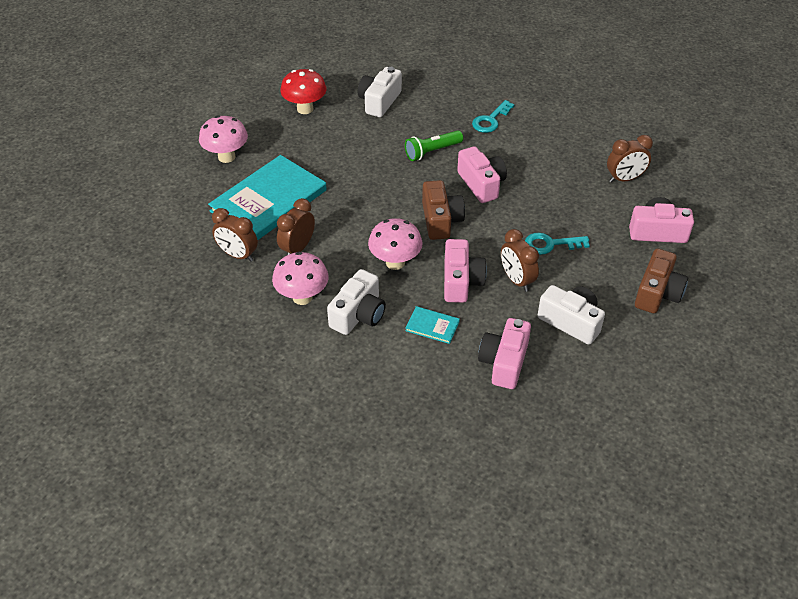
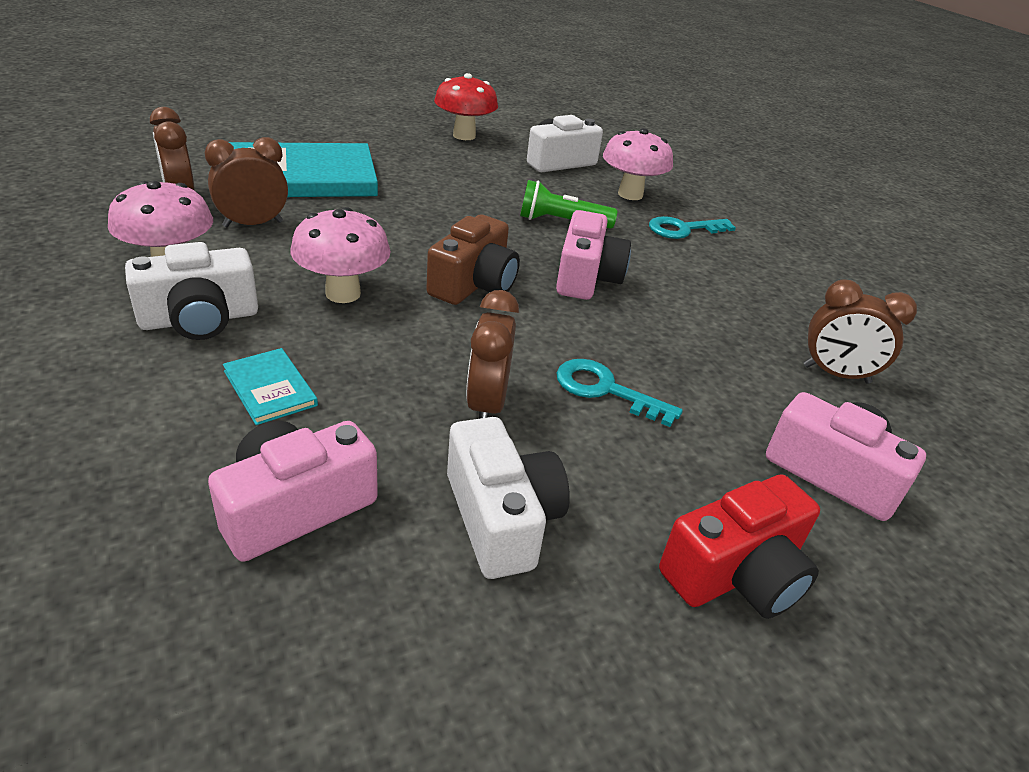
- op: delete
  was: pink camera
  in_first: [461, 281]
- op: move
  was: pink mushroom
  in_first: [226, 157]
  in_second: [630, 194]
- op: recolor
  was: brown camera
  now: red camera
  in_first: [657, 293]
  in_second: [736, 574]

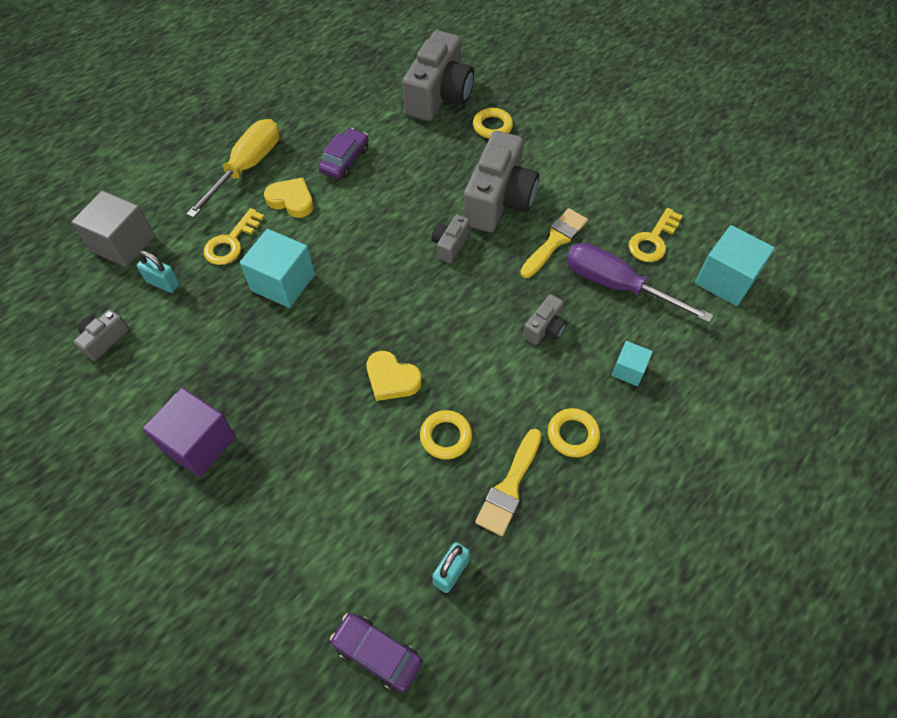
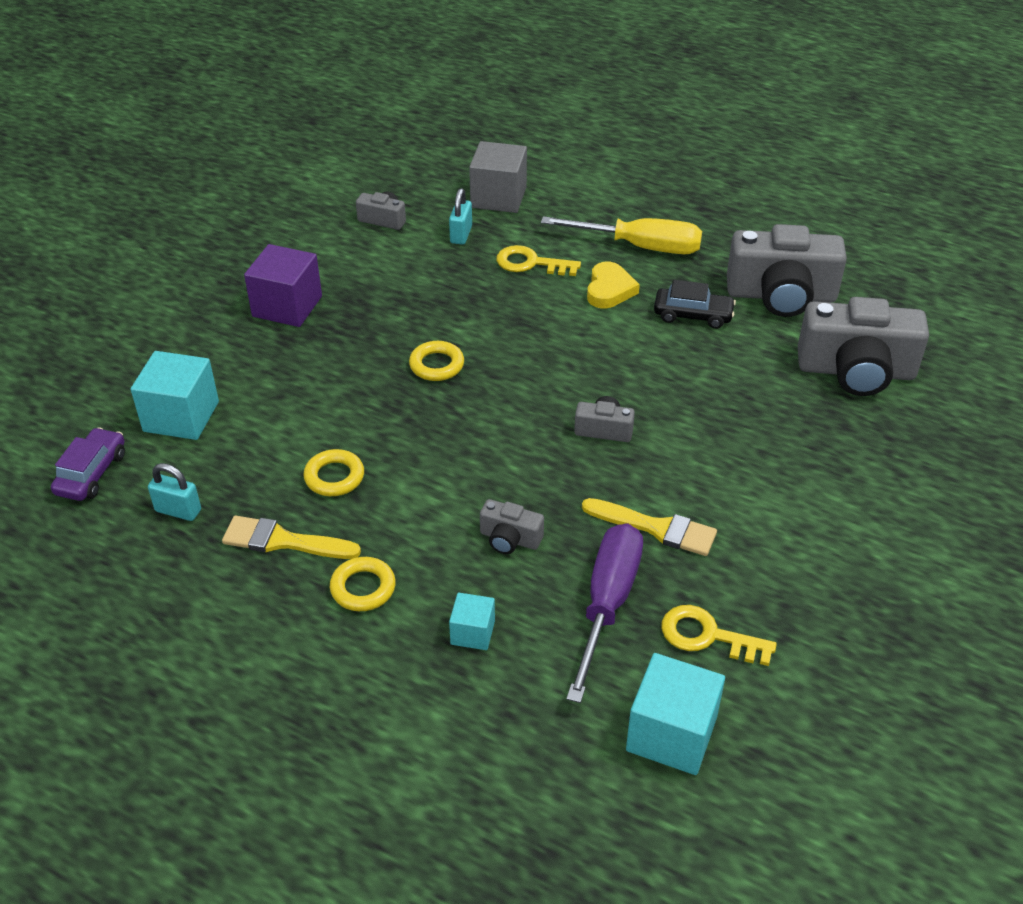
- op: delete
  was: yellow heart
  in_first: [392, 379]
- op: move
  was: turquoise cube
  in_first: [283, 282]
  in_second: [181, 416]
- op: move
  was: grey camera
  in_first: [499, 200]
  in_second: [781, 295]
- op: move
  was: yellow ring
  in_first: [492, 126]
  in_second: [436, 365]
- op: recolor
  was: purple car
  now: black car
  in_first: [345, 160]
  in_second: [693, 315]

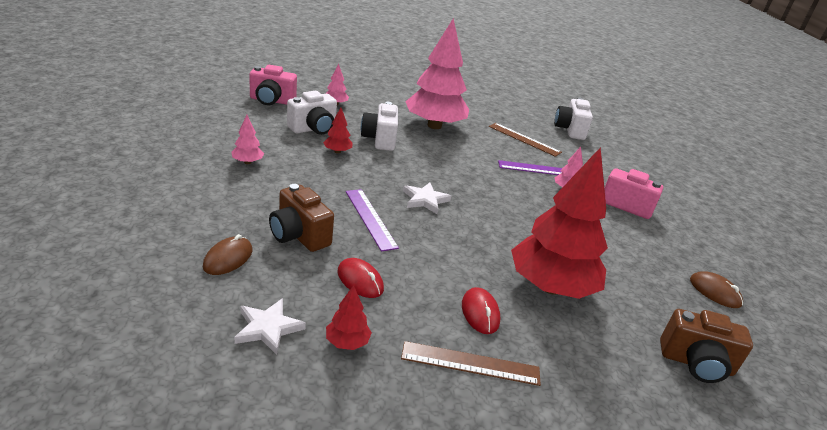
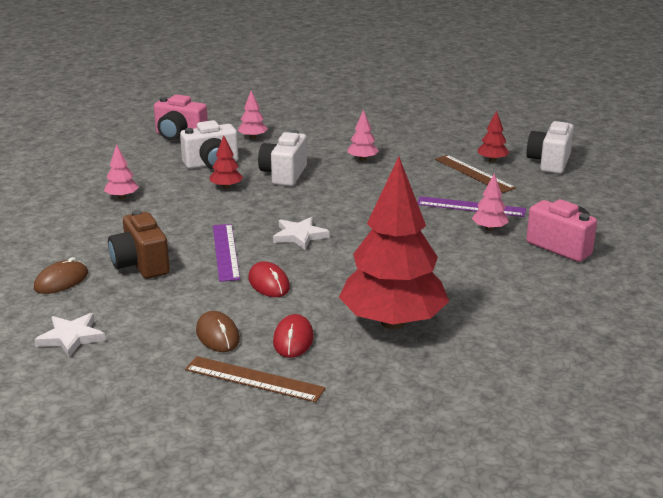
- op: delete
  was: brown camera
  in_first: [696, 363]
- op: move
  was: red tree
  in_first: [347, 342]
  in_second: [492, 160]
- op: move
  was: red mouse
  in_first: [360, 280]
  in_second: [269, 283]
- op: move
  was: brown mouse
  in_first: [714, 292]
  in_second: [217, 335]
- op: resize
  was: pink tree
  in_first: [434, 126]
  in_second: [362, 159]
  ratio: 0.4

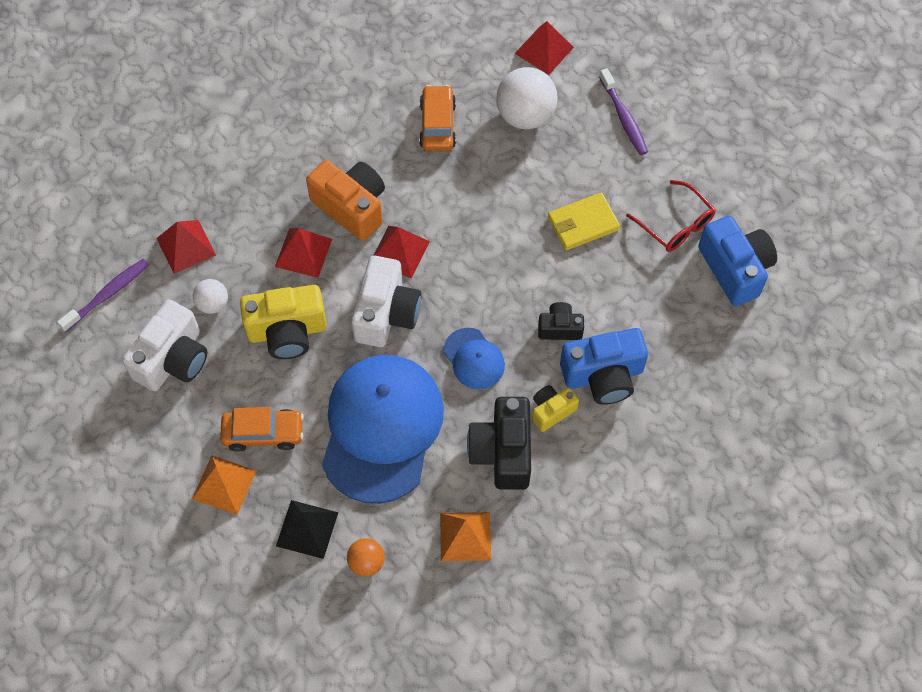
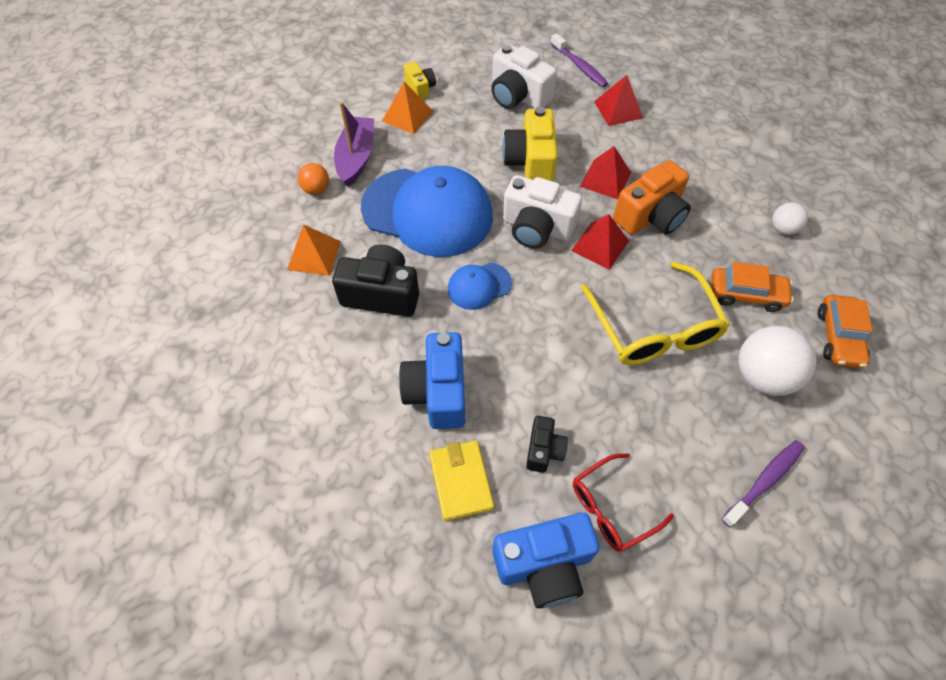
- op: delete
  was: red pyramid
  in_first: [544, 50]
- op: insert
  now: yellow glasses
  in_second: [654, 328]
- op: move
  was: white ball
  in_first: [213, 304]
  in_second: [783, 229]
- op: move
  was: orange car
  in_first: [263, 433]
  in_second: [838, 337]
- op: move
  was: yellow camera
  in_first: [552, 411]
  in_second: [420, 89]
- op: move
  was: black camera
  in_first: [560, 328]
  in_second: [544, 450]
- op: move
  was: yellow wallet
  in_first: [583, 223]
  in_second: [461, 481]
- op: replace
  was: black pyramid
  now: purple boat
  in_first: [307, 529]
  in_second: [356, 158]
- op: rotate
  was: purple toothbrush
  in_first: [624, 118]
  in_second: [764, 481]
  clockwise: 150

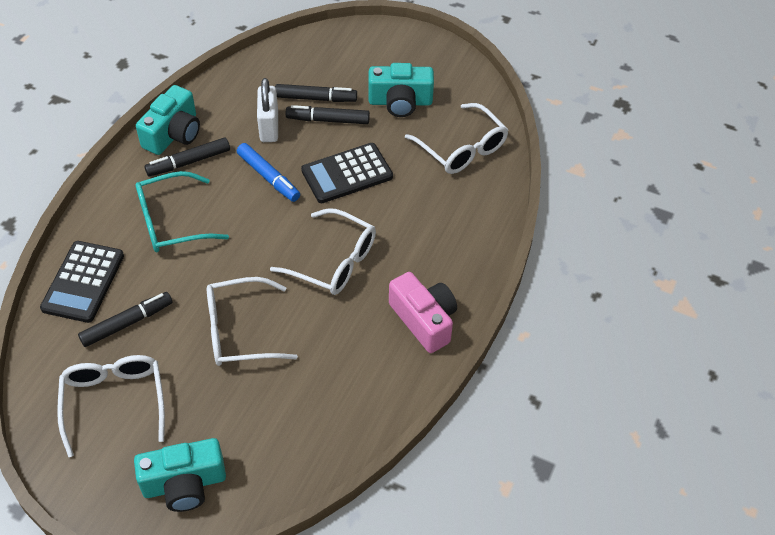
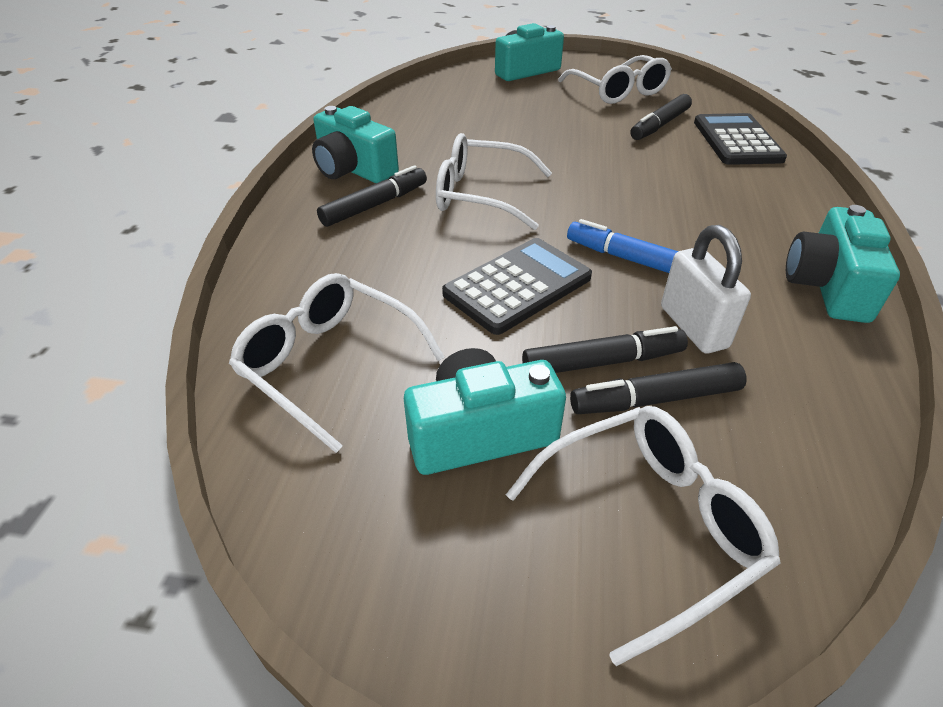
- op: delete
  was: turquoise glasses
  in_first: [173, 221]
- op: move
  was: black marker
  in_first: [189, 162]
  in_second: [374, 205]
- op: move
  was: white glasses
  in_first: [241, 331]
  in_second: [646, 526]
- op: recolor
  was: pink camera
  now: turquoise camera
  in_first: [424, 320]
  in_second: [353, 169]

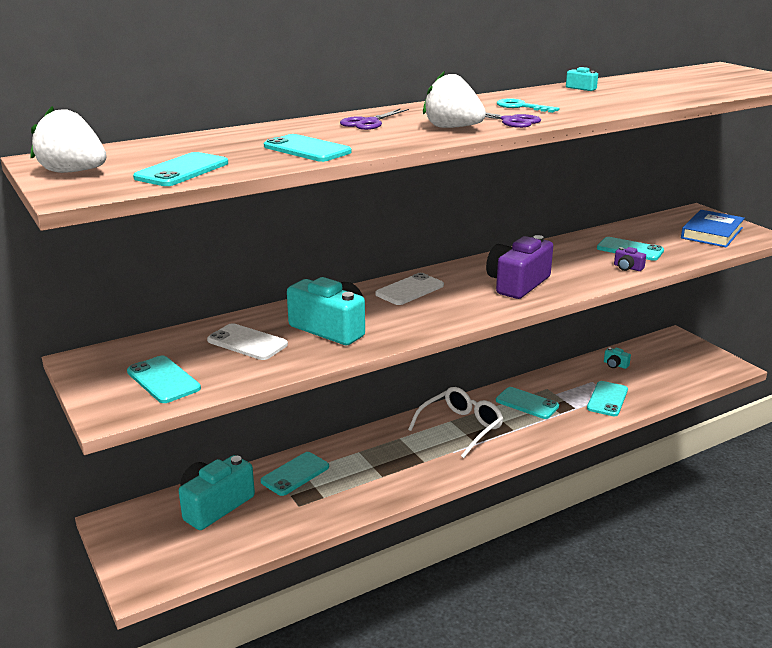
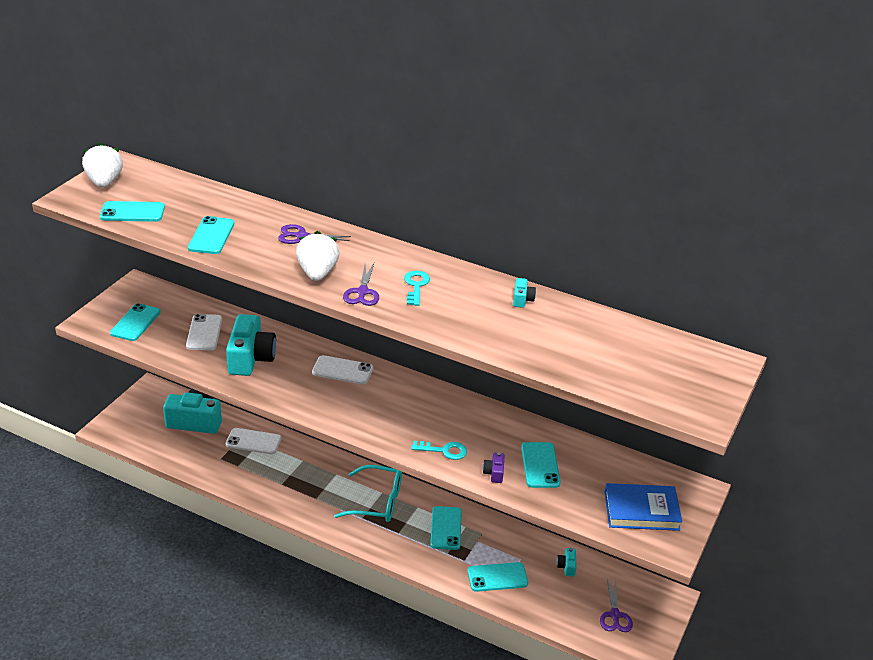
- op: delete
  was: purple camera
  in_first: [517, 284]
- op: insert
  now: turquoise key
  in_second: [444, 451]
- op: insert
  now: purple scissors
  in_second: [615, 615]
- op: recolor
  was: turquoise phone
  now: white phone
  in_first: [295, 474]
  in_second: [253, 441]
- op: recolor
  was: white glasses
  now: turquoise glasses
  in_first: [461, 427]
  in_second: [377, 502]

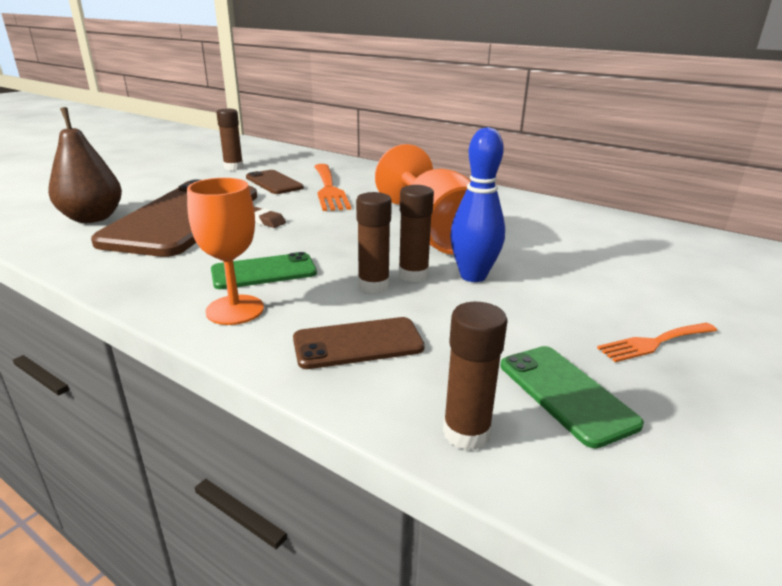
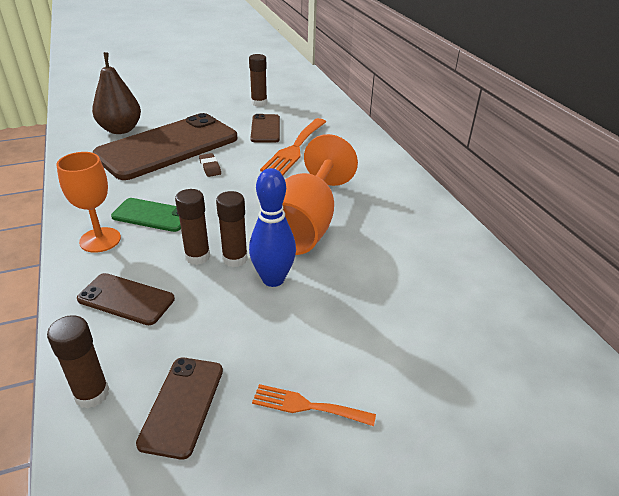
- op: recolor
  was: green phone
  now: brown phone
  in_first: [566, 393]
  in_second: [182, 405]

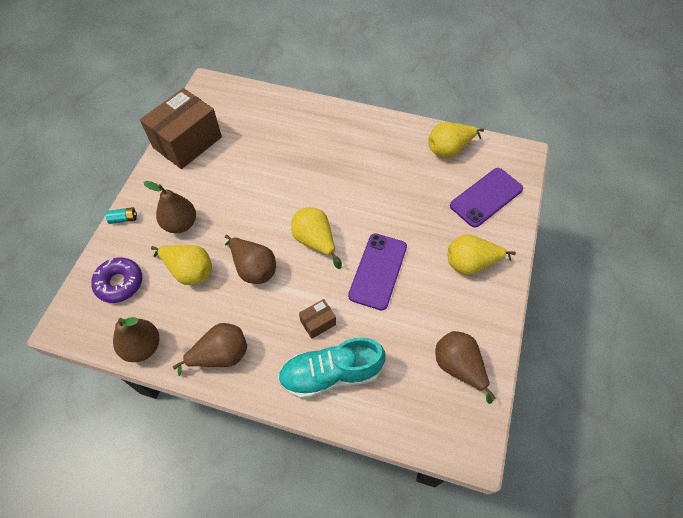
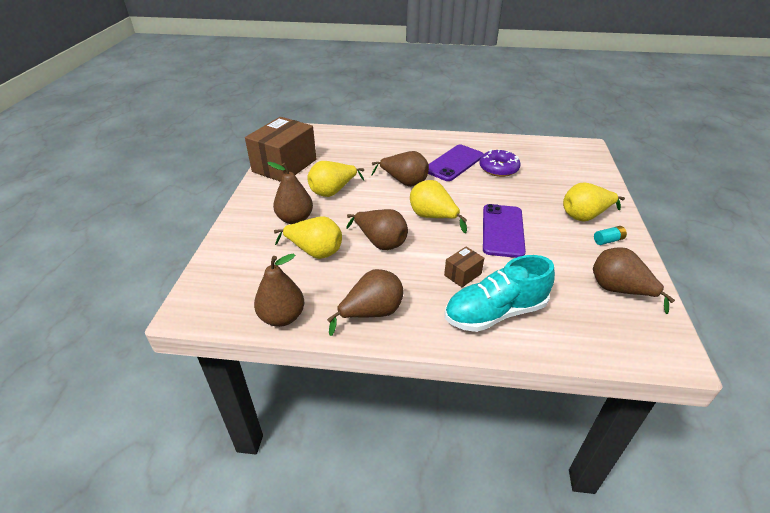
- op: insert
  now: brown pear
  in_second: [404, 182]
- op: move
  was: purple donut
  in_first: [119, 283]
  in_second: [498, 168]
- op: move
  was: turquoise battery
  in_first: [124, 219]
  in_second: [608, 240]
- op: move
  was: yellow pear
  in_first: [449, 149]
  in_second: [333, 191]
- op: move
  was: purple phone
  in_first: [486, 197]
  in_second: [454, 163]

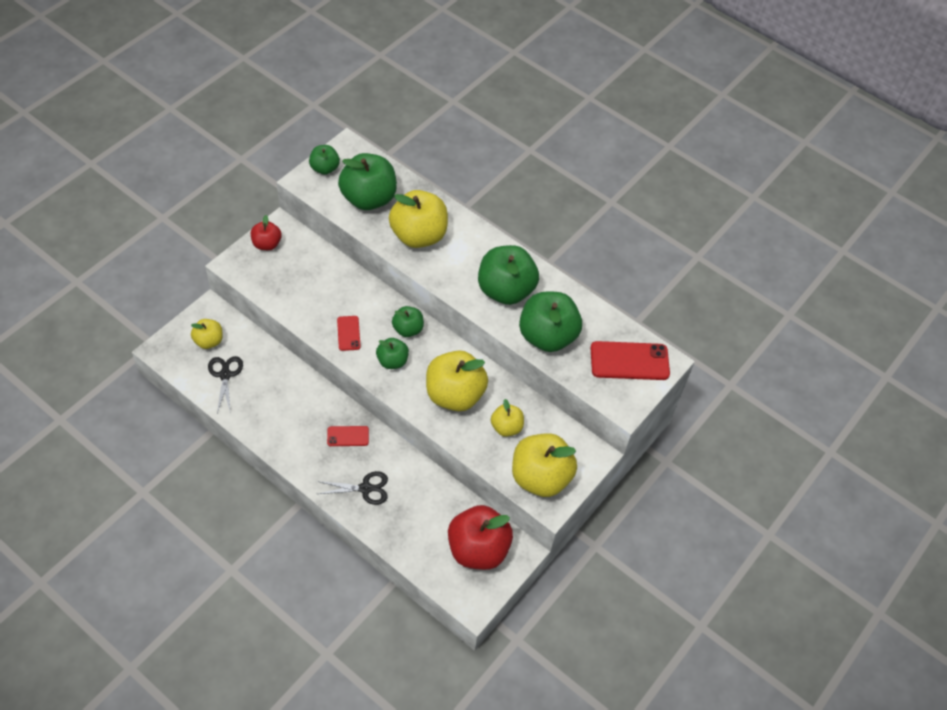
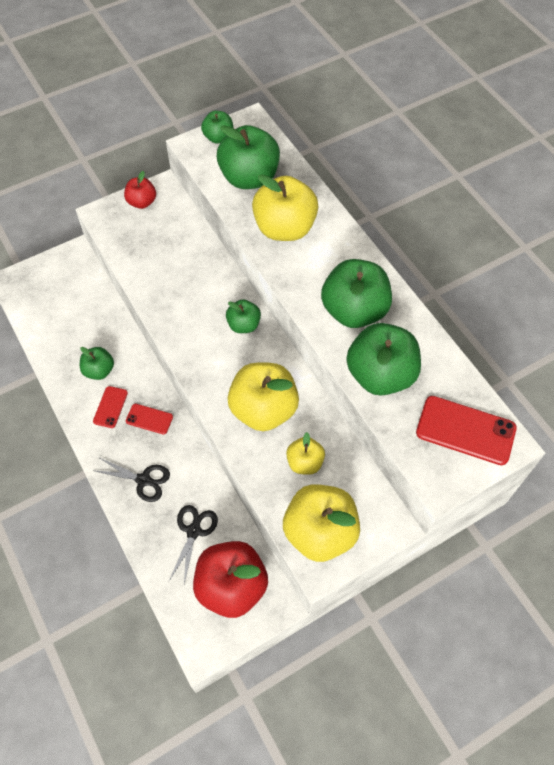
- op: delete
  was: yellow apple
  in_first: [209, 341]
- op: move
  was: black scissors
  in_first: [225, 375]
  in_second: [193, 531]
- op: move
  was: red phone
  in_first: [348, 333]
  in_second: [110, 407]
- op: move
  was: green apple
  in_first: [392, 361]
  in_second: [99, 370]

